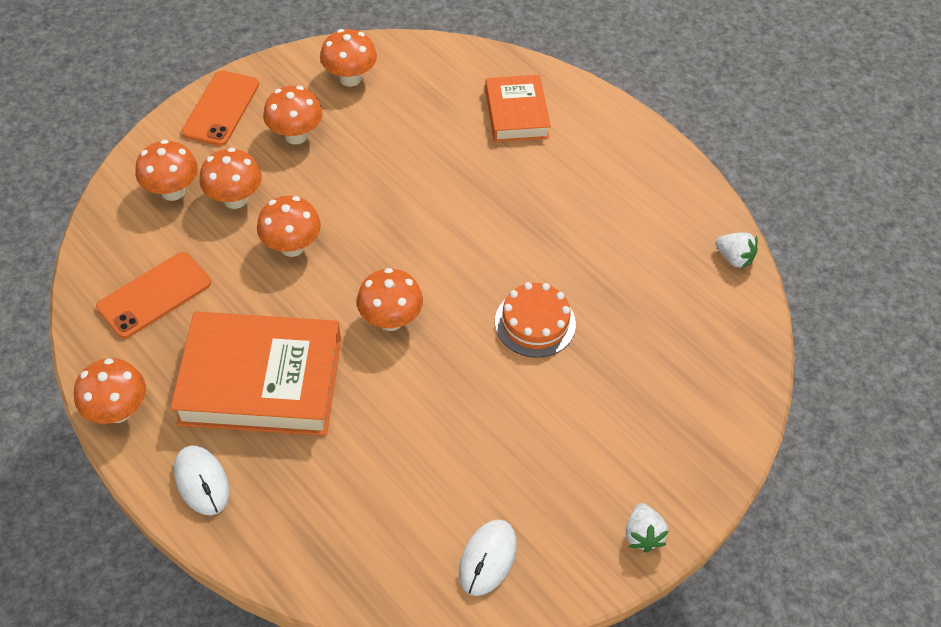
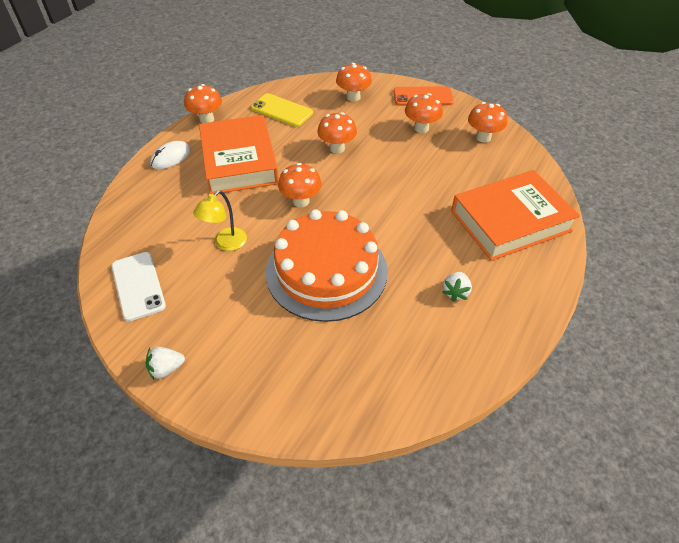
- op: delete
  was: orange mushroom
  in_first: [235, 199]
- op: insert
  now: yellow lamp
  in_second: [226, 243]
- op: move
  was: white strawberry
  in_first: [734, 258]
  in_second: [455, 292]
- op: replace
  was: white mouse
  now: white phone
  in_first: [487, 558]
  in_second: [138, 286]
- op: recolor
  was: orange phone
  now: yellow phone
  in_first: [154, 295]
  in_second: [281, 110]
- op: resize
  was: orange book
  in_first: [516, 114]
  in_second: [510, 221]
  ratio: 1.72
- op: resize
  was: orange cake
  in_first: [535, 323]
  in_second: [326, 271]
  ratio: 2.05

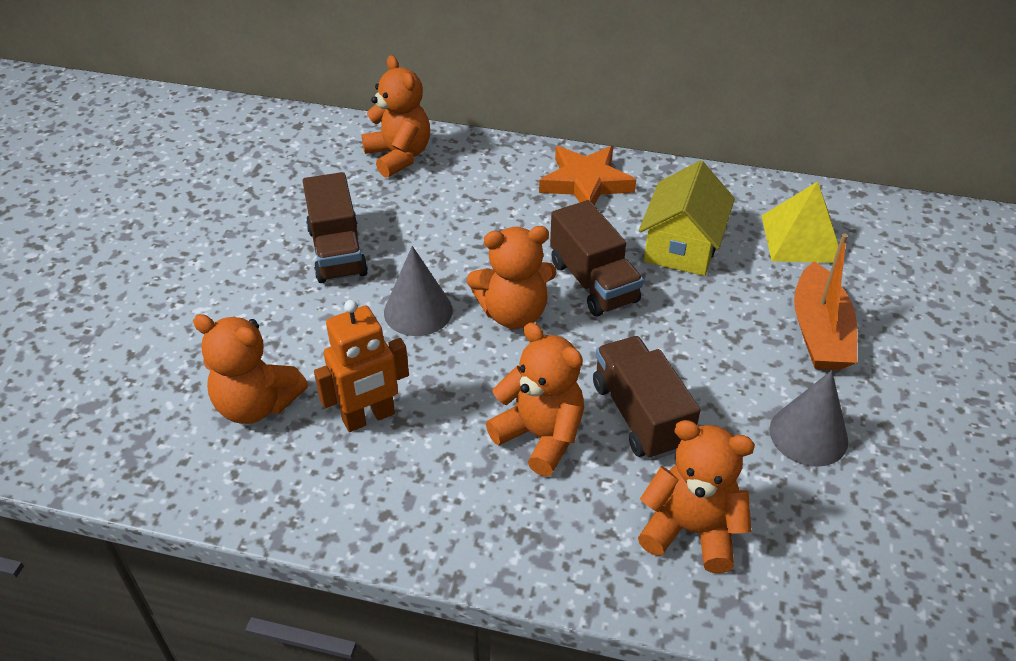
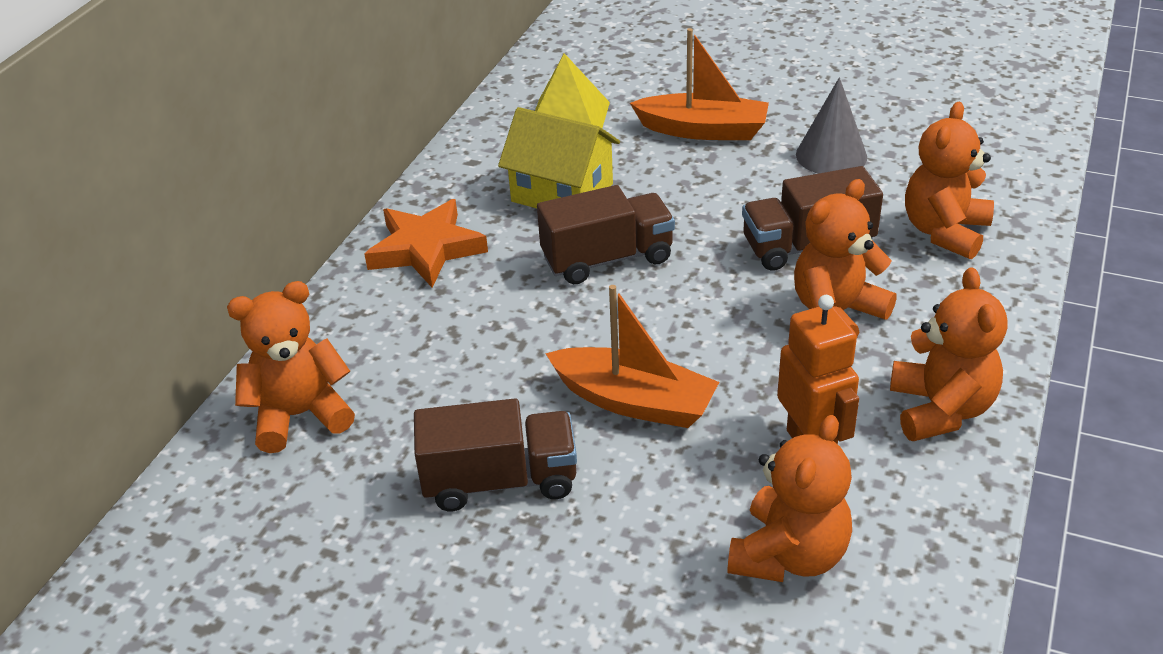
- op: move
  was: orange teddy bear
  in_first: [513, 313]
  in_second: [940, 409]
- op: replace
  was: grey cone
  now: orange boat
  in_first: [418, 311]
  in_second: [634, 401]

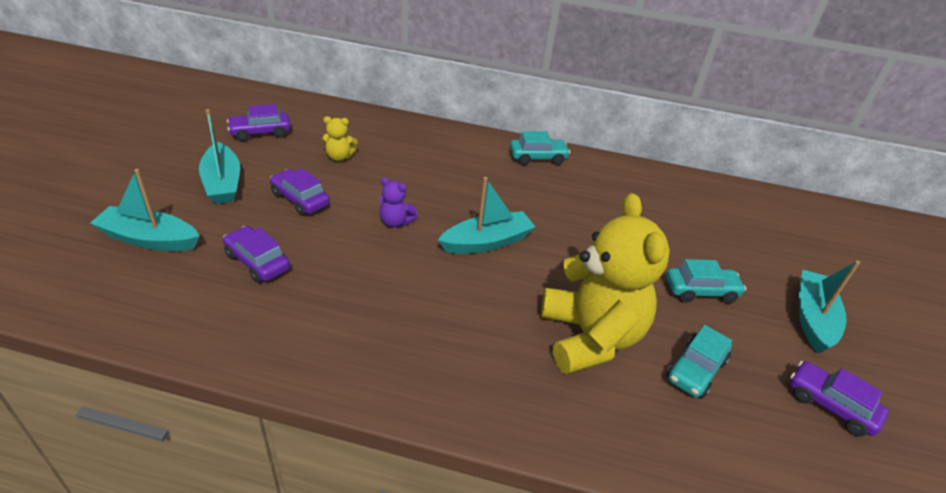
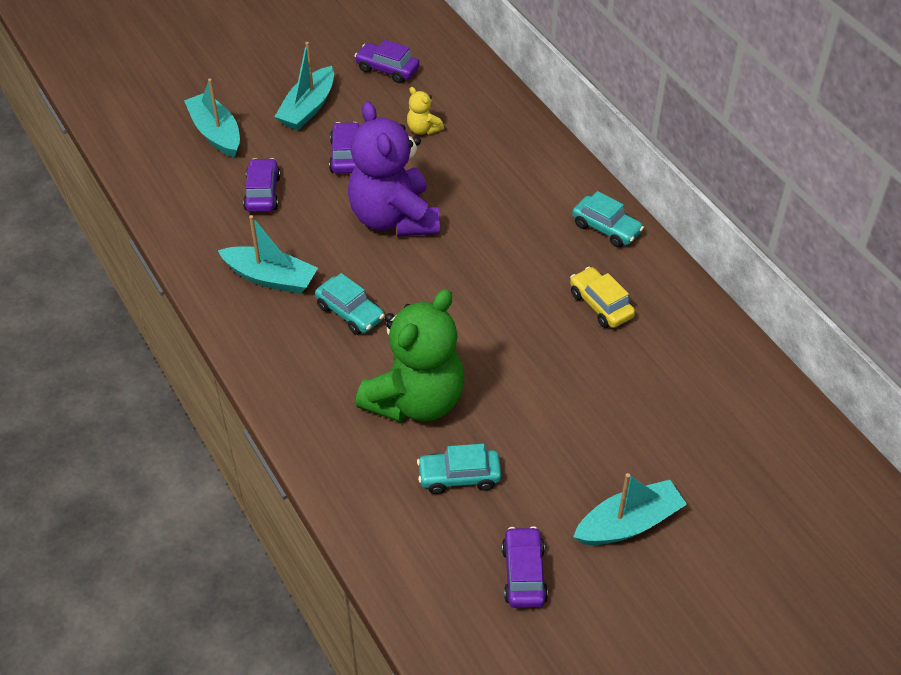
- op: insert
  now: yellow car
  in_second: [600, 305]
- op: move
  was: turquoise boat
  in_first: [487, 242]
  in_second: [271, 278]
- op: move
  was: turquoise car
  in_first: [701, 291]
  in_second: [350, 312]
- op: recolor
  was: yellow teddy bear
  now: green teddy bear
  in_first: [590, 337]
  in_second: [416, 400]
- op: resize
  was: purple teddy bear
  in_first: [395, 222]
  in_second: [394, 218]
  ratio: 2.45

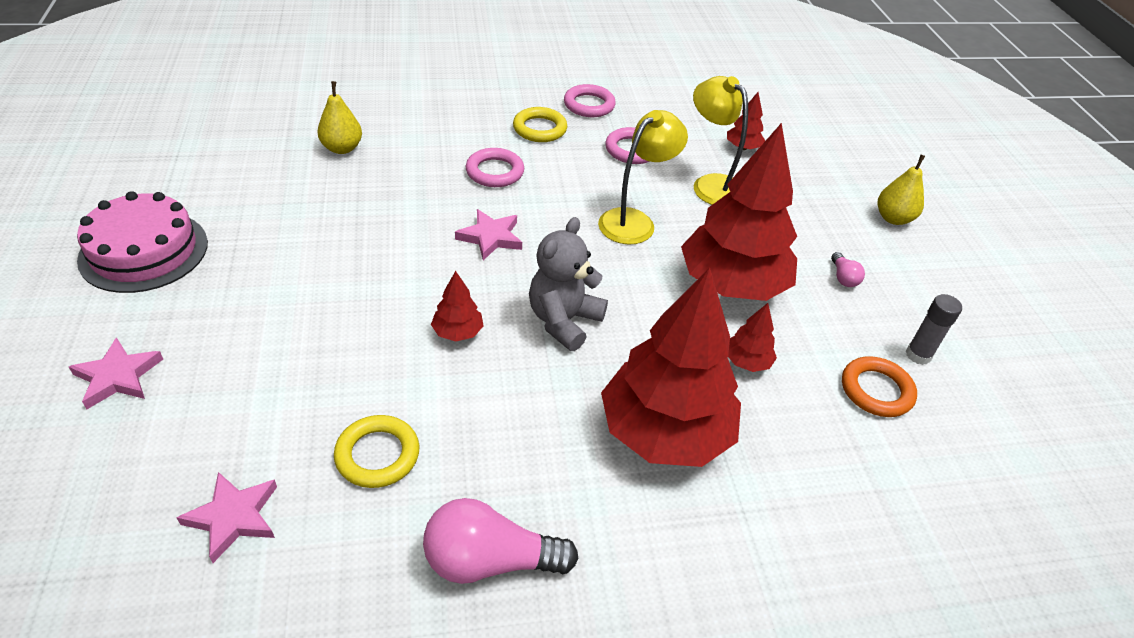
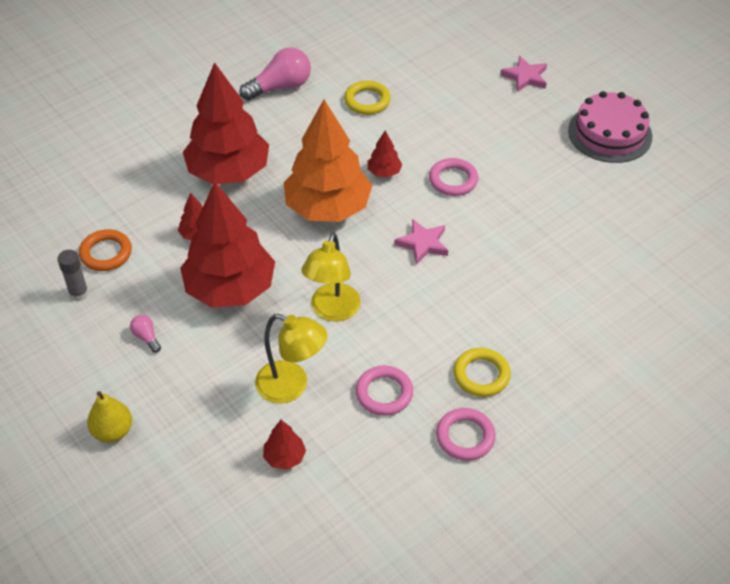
- op: delete
  was: pink star
  in_first: [233, 517]
- op: delete
  was: yellow pear
  in_first: [342, 148]
- op: move
  was: pink ring
  in_first: [495, 172]
  in_second: [453, 180]
- op: replace
  was: grey teddy bear
  now: orange tree
  in_first: [563, 321]
  in_second: [328, 208]

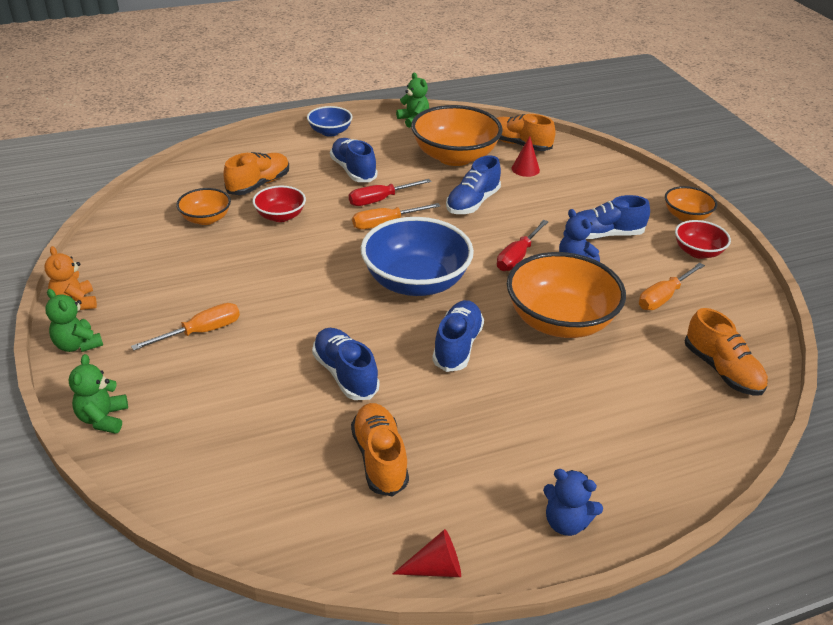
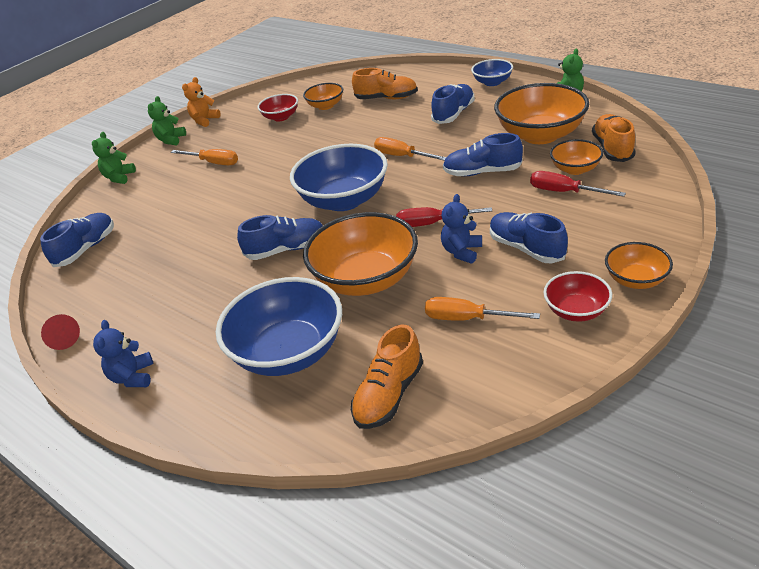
- op: delete
  was: orange shoe
  in_first: [379, 458]
- op: insert
  now: blue bowl
  in_second: [289, 352]
- op: move
  was: red bowl
  in_first: [280, 216]
  in_second: [281, 117]
- op: move
  was: blue shoe
  in_first: [345, 374]
  in_second: [86, 249]
- op: move
  was: red screwdriver
  in_first: [380, 200]
  in_second: [564, 192]
- op: replace
  was: red cone
  now: orange bowl
  in_first: [525, 169]
  in_second: [575, 169]
- op: rotate
  was: green teddy bear
  in_first: [103, 418]
  in_second: [119, 177]
  clockwise: -45

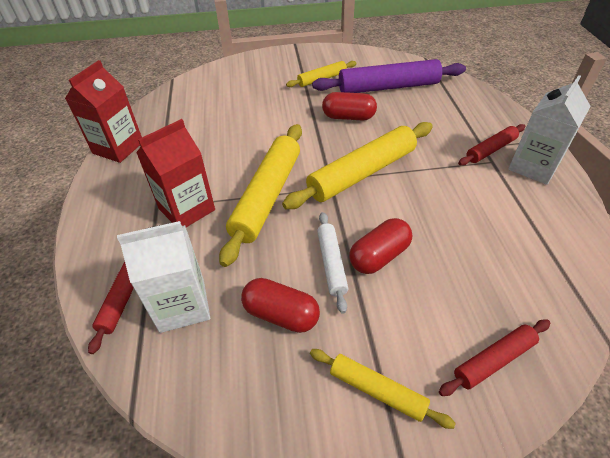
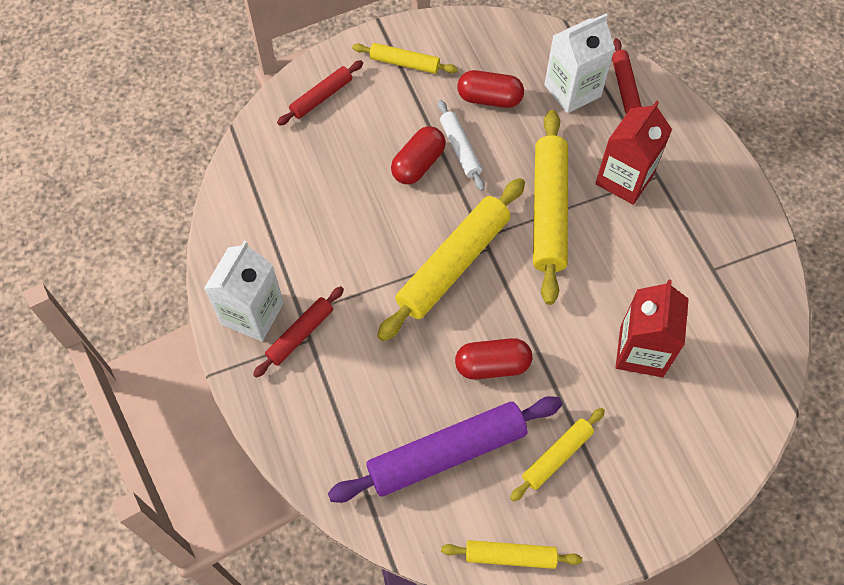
- op: insert
  now: yellow rolling pin
  in_second: [510, 556]
- op: move
  was: red carton
  in_first: [118, 147]
  in_second: [641, 351]

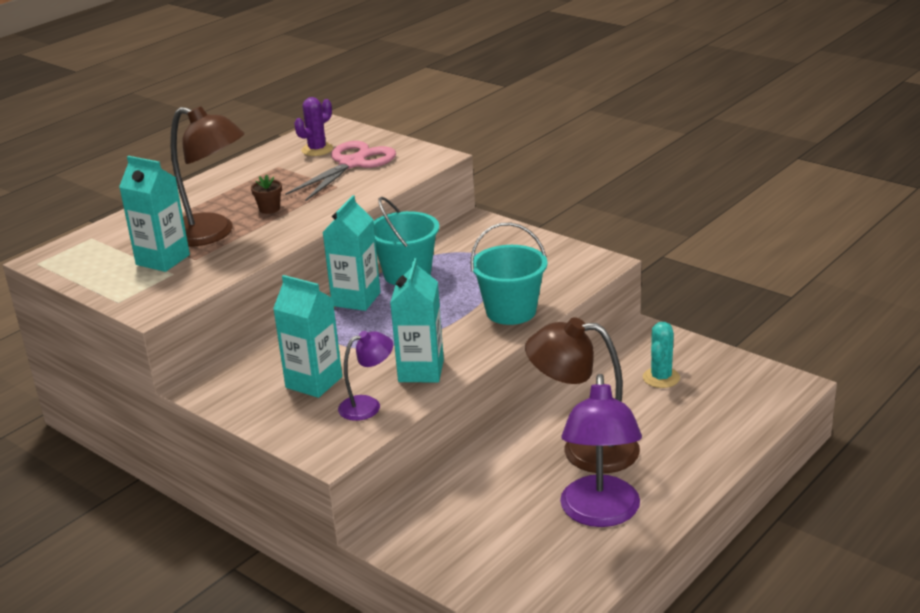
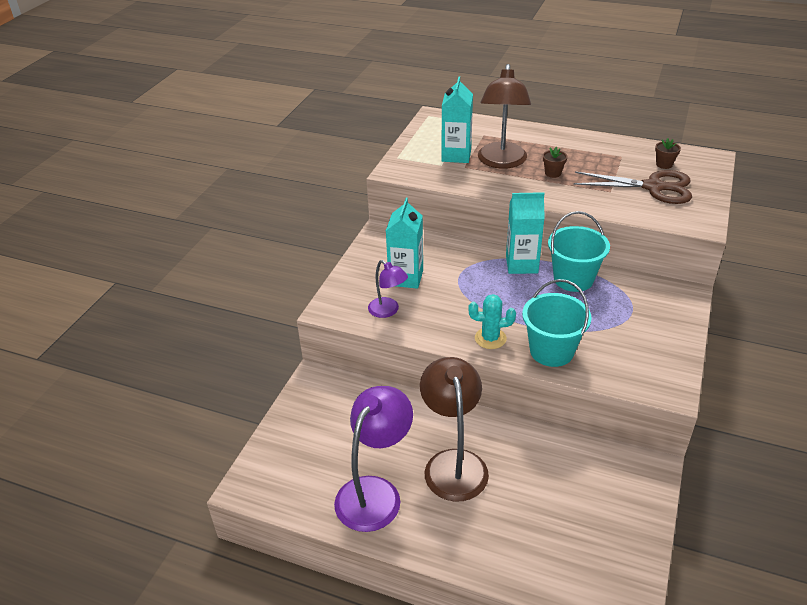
- op: delete
  was: turquoise carton
  in_first: [421, 371]
- op: move
  was: turquoise cactus
  in_first: [661, 378]
  in_second: [490, 338]
- op: replace
  was: purple cactus
  now: brown flower pot
  in_first: [317, 149]
  in_second: [664, 164]
- op: recolor
  was: pink scissors
  now: brown scissors
  in_first: [352, 164]
  in_second: [653, 187]
- op: rotate
  was: purple lamp
  in_first: [600, 514]
  in_second: [375, 492]
  clockwise: 135

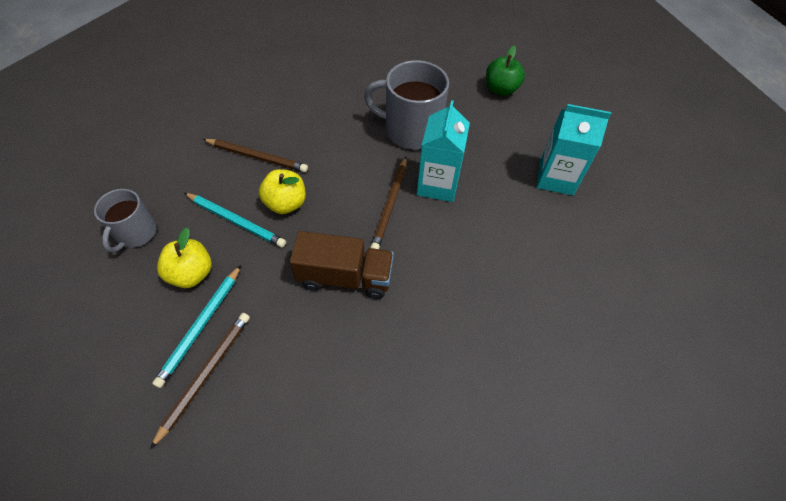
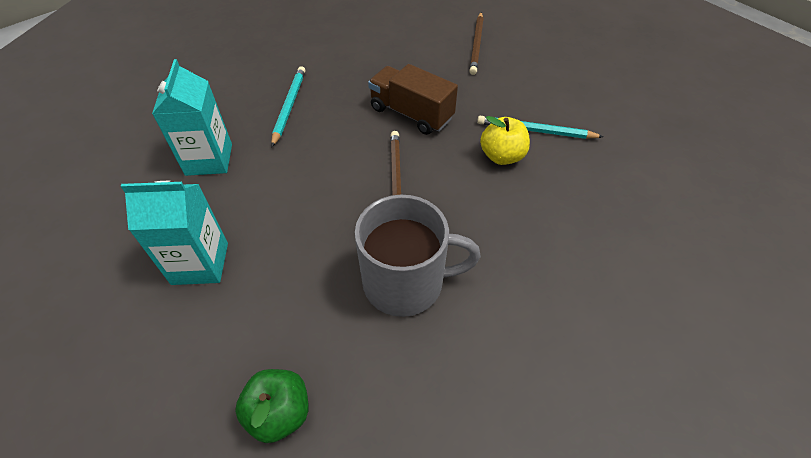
- op: delete
  was: grey mug
  in_first: [136, 233]
- op: delete
  was: yellow apple
  in_first: [191, 274]
- op: delete
  was: brown pencil
  in_first: [257, 157]
- op: move
  was: turquoise pencil
  in_first: [201, 326]
  in_second: [289, 106]
- op: move
  was: turquoise carton
  in_first: [437, 184]
  in_second: [209, 159]
- op: rotate
  was: brown truck
  in_first: [345, 277]
  in_second: [411, 113]
  clockwise: 45

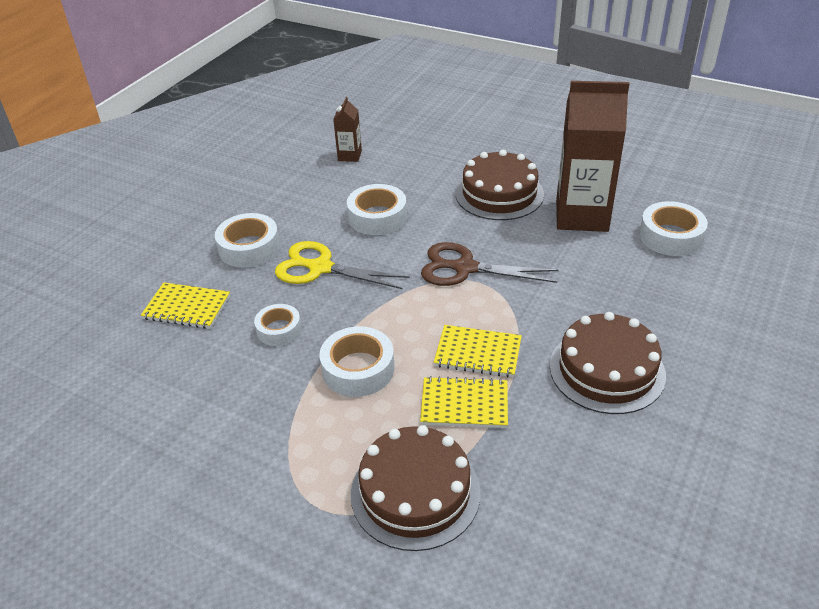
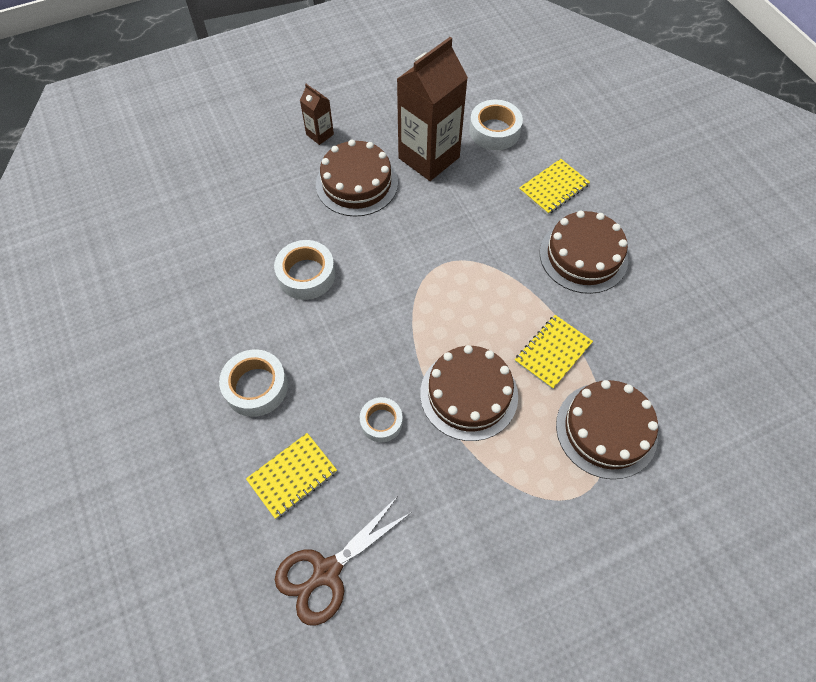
- op: delete
  was: yellow scissors
  in_first: [320, 268]
- op: move
  was: brown carton
  in_first: [349, 156]
  in_second: [320, 134]
- op: move
  was: brown scissors
  in_first: [465, 268]
  in_second: [327, 571]
- op: move
  was: yellow notebook
  in_first: [478, 353]
  in_second: [553, 188]
- op: replace
  was: white tape
  now: brown cake
  in_first: [358, 369]
  in_second: [469, 394]

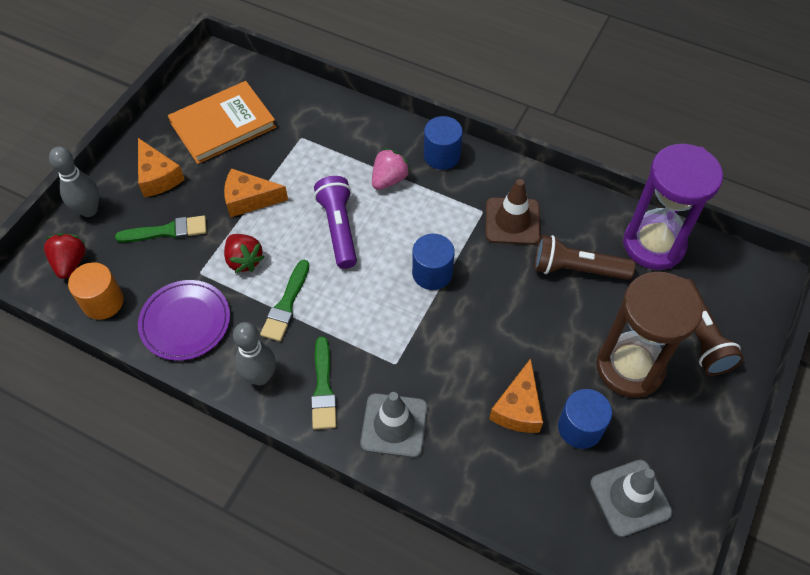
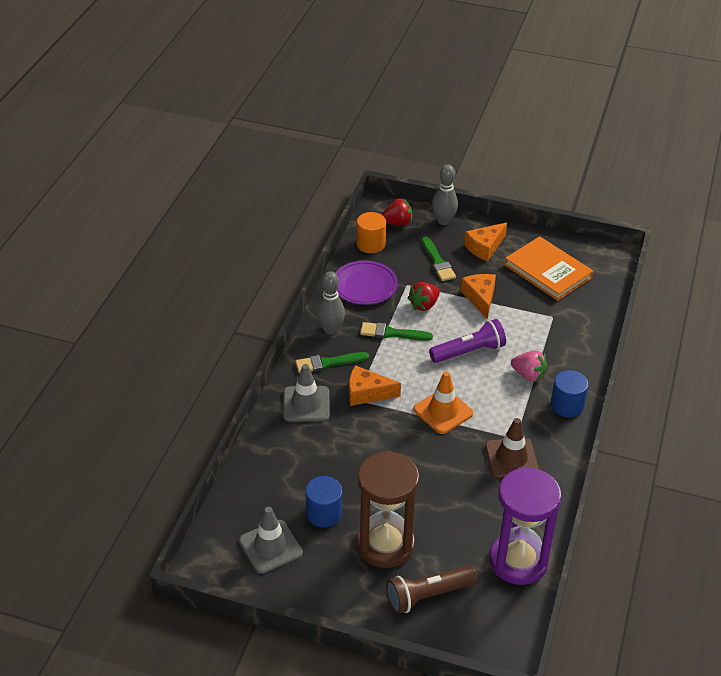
- op: delete
  was: brown flashlight
  in_first: [577, 269]
- op: move
  was: orange cheese
  in_first: [518, 408]
  in_second: [367, 393]
- op: replace
  was: blue cylinder
  now: orange traffic cone
  in_first: [432, 273]
  in_second: [443, 411]

